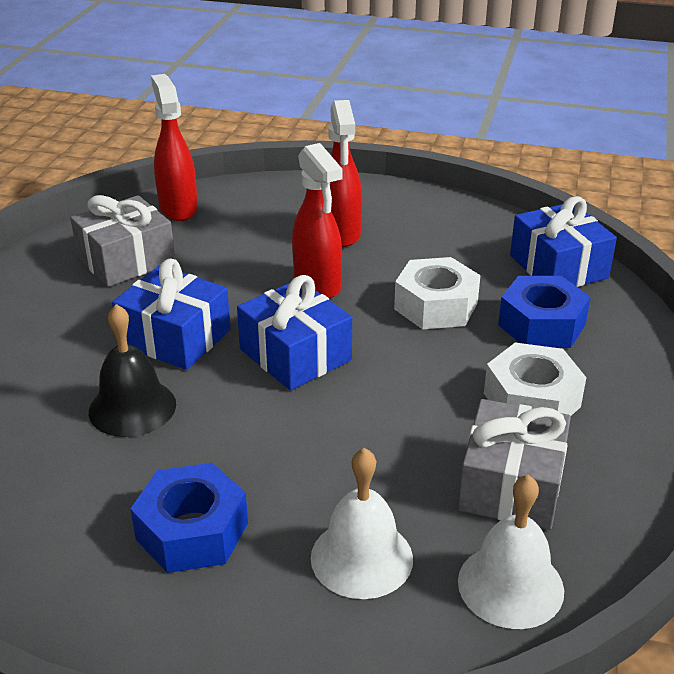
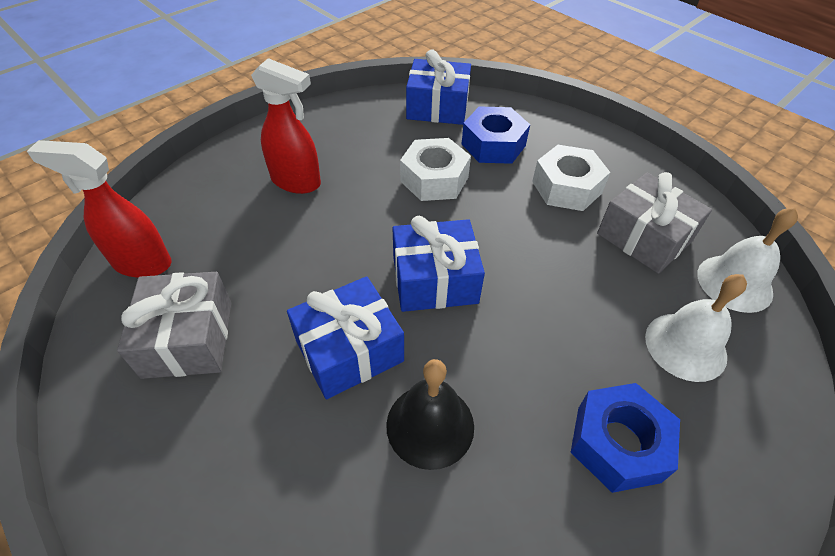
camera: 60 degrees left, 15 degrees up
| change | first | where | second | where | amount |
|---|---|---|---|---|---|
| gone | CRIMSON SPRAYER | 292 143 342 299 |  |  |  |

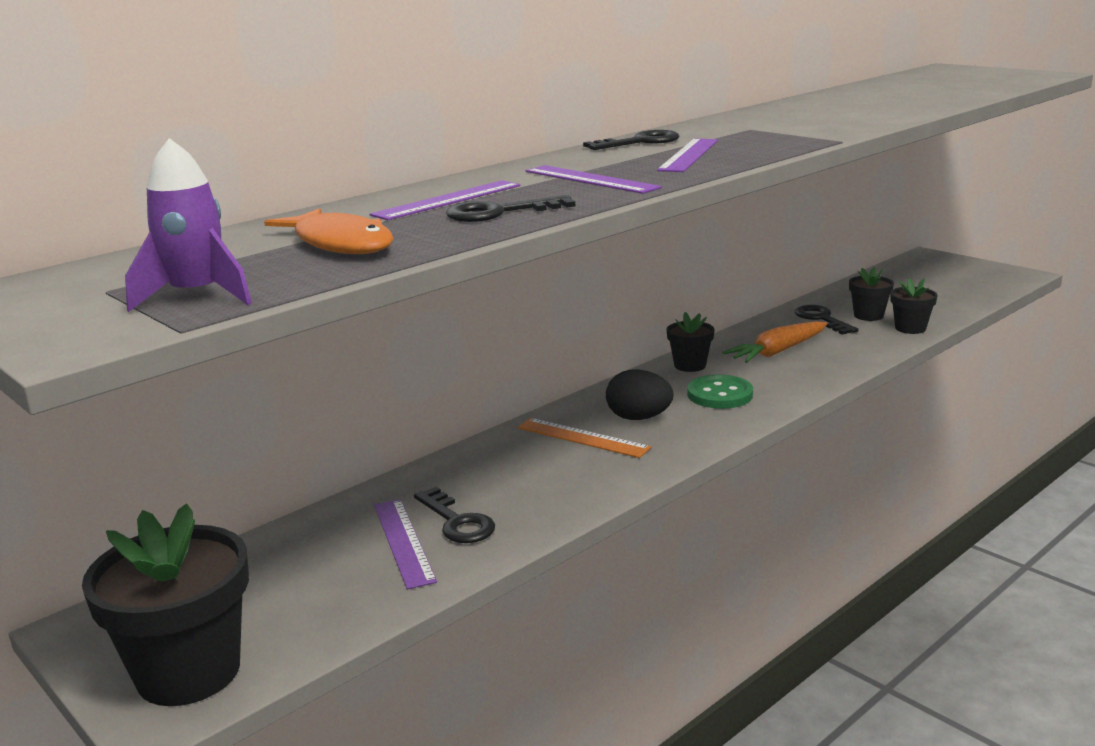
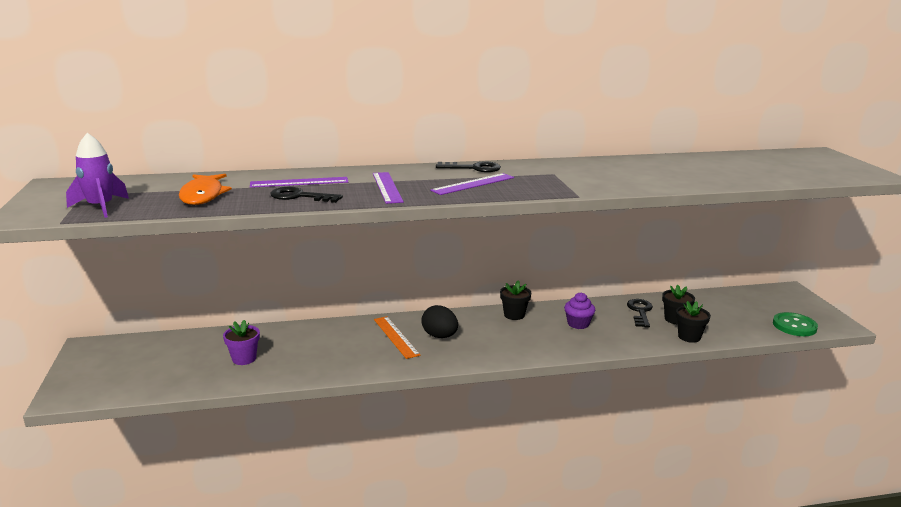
camera: 30 degrees right, 0 degrees up
| change | first | where | second | where | amount |
|---|---|---|---|---|---|
| swapped | BRIGHT ORANGE TOY CARROT | 722 321 827 363 | PURPLE FAIRY CAKE | 564 292 595 329 |  |
| shifted | EMERALD BUTTON | 687 375 753 409 |  | 773 312 818 336 |  |
| gone | BLACK DOOR KEY | 414 487 495 543 |  |  |  |
| swapped | PURPLE MEASURING STICK | 374 499 437 589 | PURPLE FLOWER POT | 223 320 260 365 |  |
| gone | BLACK FLOWER POT | 82 504 249 706 |  |  |  |

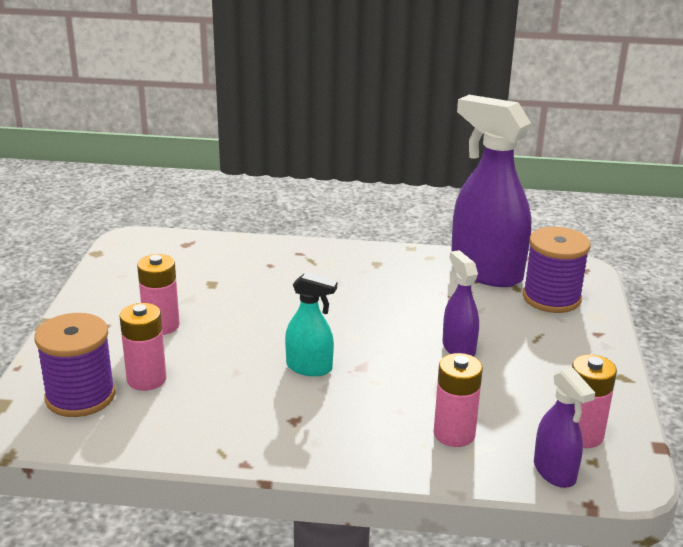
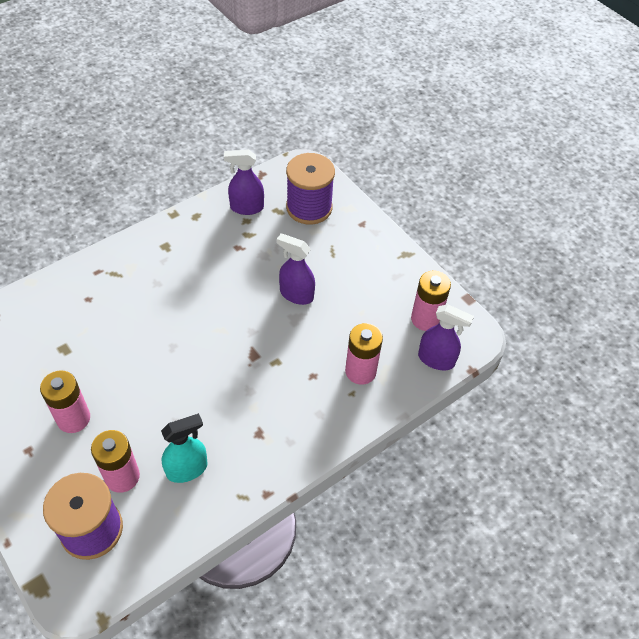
camera: 45 degrees left, 25 degrees up
| change | first | where | second | where | amount |
|---|---|---|---|---|---|
| scaled | PURPLE SPRAYER | 451 95 531 287 |  | 224 150 264 215 | x0.50 |
| shifted | TEAL SPRAYER | 285 273 337 376 |  | 161 413 207 483 |  |

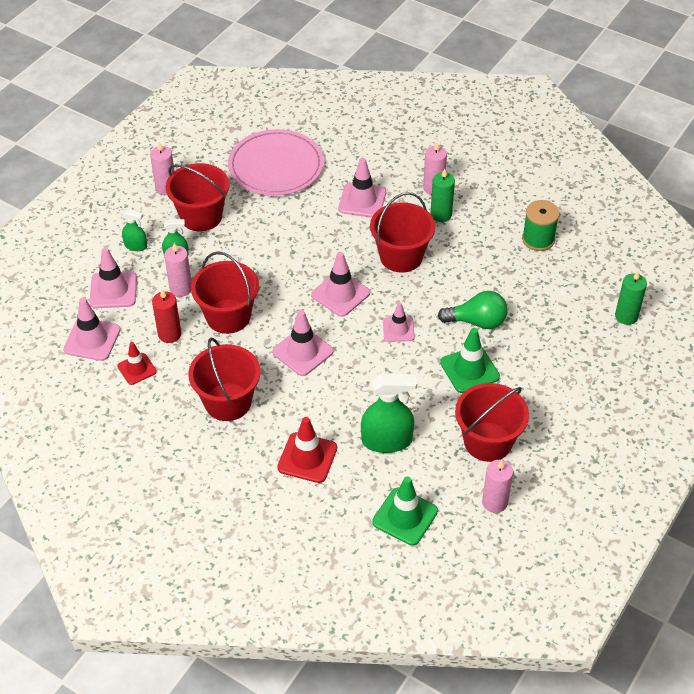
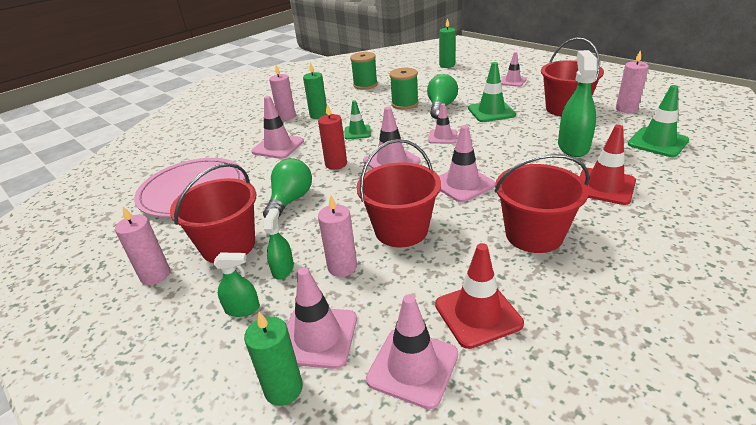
camera: 75 degrees left, 15 degrees down
| change | first | where | second | where | amount |
|---|---|---|---|---|---|
| swapped | CRIMSON PAIL | 370 192 435 273 | EMERALD SAFETY CONE | 344 100 371 140 |  |
| rotated | EMERALD SPRAYER | 122 209 147 251 |  | 213 253 260 317 | 60 degrees clockwise |
| shifted | CRIMSON PILLAR CANDLE | 152 289 181 343 |  | 318 104 347 170 |  |
| scaled | CRIMSON SAFETY CONE | 118 342 157 385 |  | 435 243 524 349 | x1.53 |
| new |  |  | PINK SAFETY CONE | 501 52 527 87 |  |
| new |  |  | EMERALD SPOOL | 389 68 419 110 |  |
| new |  |  | EMERALD BULB | 263 158 312 219 |  |
| new |  |  | EMERALD PILLAR CANDLE | 244 312 303 406 |  |

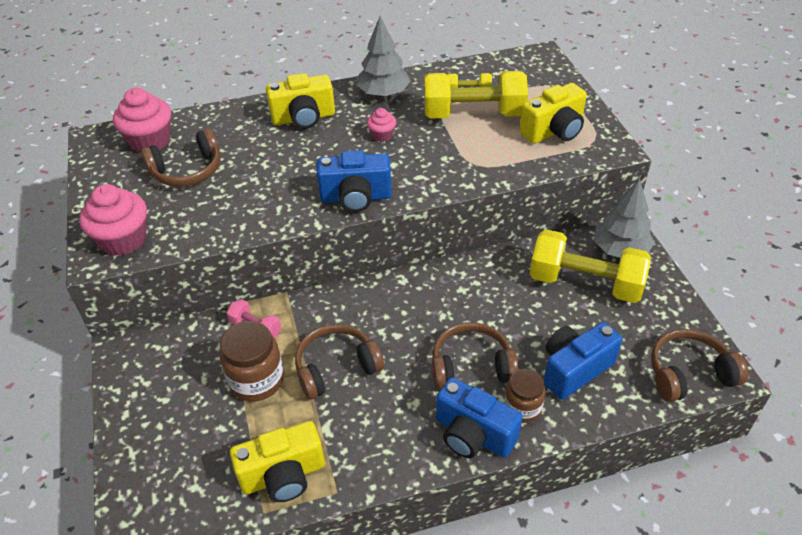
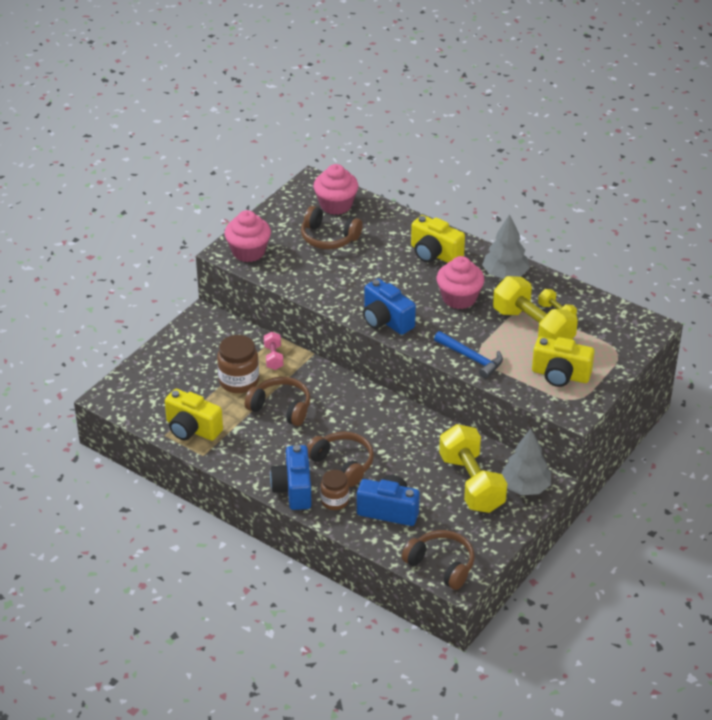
camera: 50 degrees right, 5 degrees down
| change | first | where | second | where | amount |
|---|---|---|---|---|---|
| scaled | PINK FAIRY CAKE | 367 108 396 142 |  | 437 256 484 309 | x1.91 |
| new |  |  | ROYAL BLUE CARPENTER'S HAMMER | 434 331 503 379 |  |

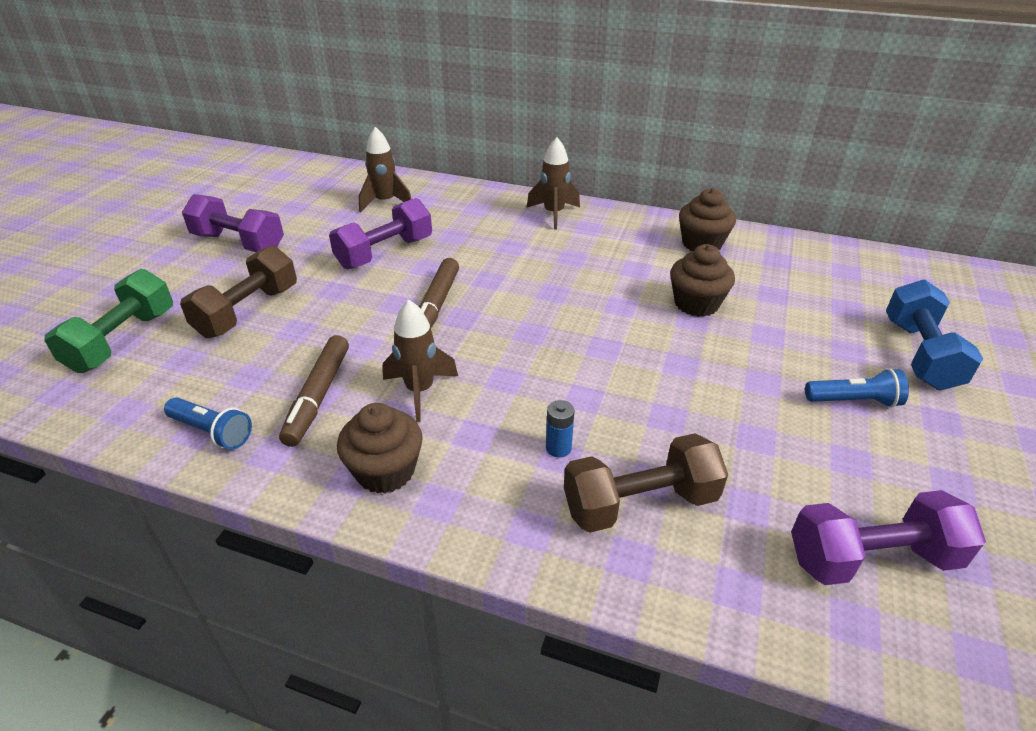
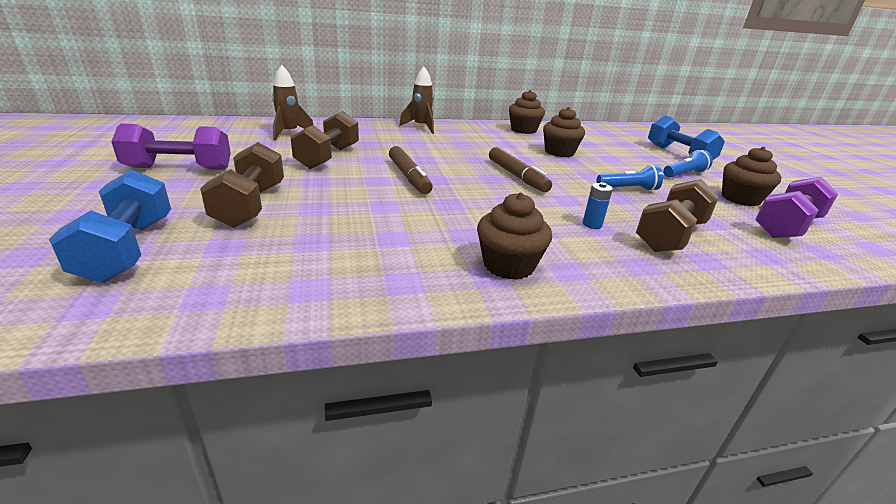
camera: 35 degrees left, 10 degrees down
| change | first | where | second | where | amount |
|---|---|---|---|---|---|
| repainted | PURPLE HAND WEIGHT | 329 198 432 269 | RUSSET HAND WEIGHT | 290 111 359 169 |  |
| repainted | EMERALD HAND WEIGHT | 44 269 173 373 | ROYAL BLUE HAND WEIGHT | 49 169 171 283 |  |
| gone | RUSSET TOY ROCKET | 383 299 458 422 |  |  |  |
| shifted | RUSSET MARKER PEN | 279 335 349 447 |  | 489 147 552 192 |  |
| shifted | ROYAL BLUE POCKET TORCH | 164 397 252 450 |  | 597 165 663 191 |  |
| new |  |  | RUSSET FAIRY CAKE | 722 147 781 206 |  |

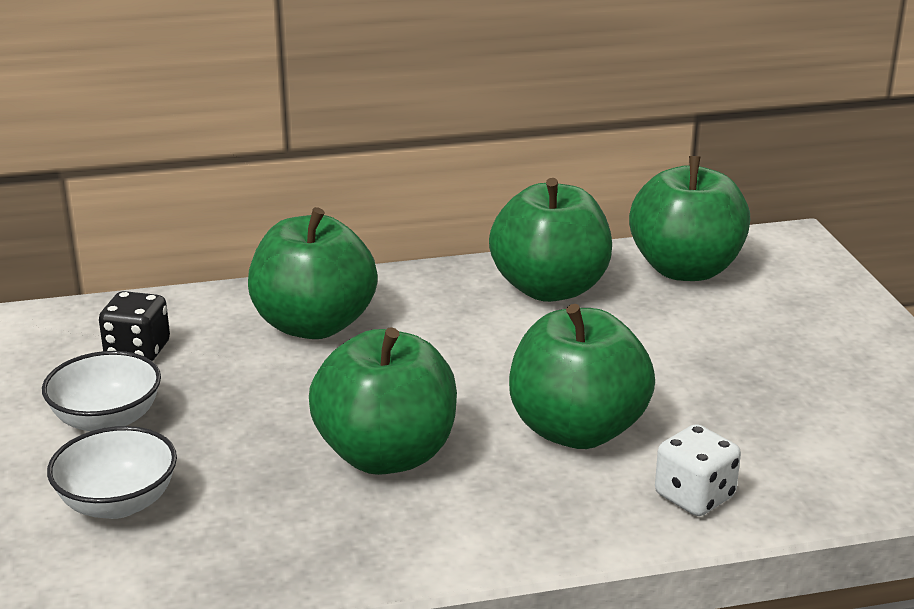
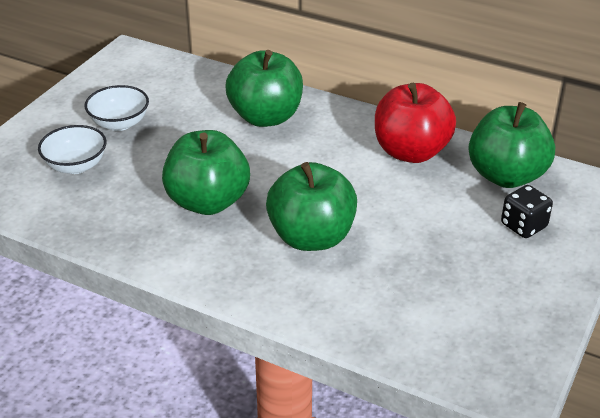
camera: 40 degrees right, 10 degrees up
| change | first | where | second | where | amount |
|---|---|---|---|---|---|
| repainted | EMERALD APPLE FRUIT | 489 178 612 302 | CRIMSON APPLE FRUIT | 375 83 456 163 |  |
| shifted | BLACK DIE | 99 291 170 361 |  | 501 185 553 238 |  |
| gone | SNOW-WHITE DIE | 655 424 741 516 |  |  |  |

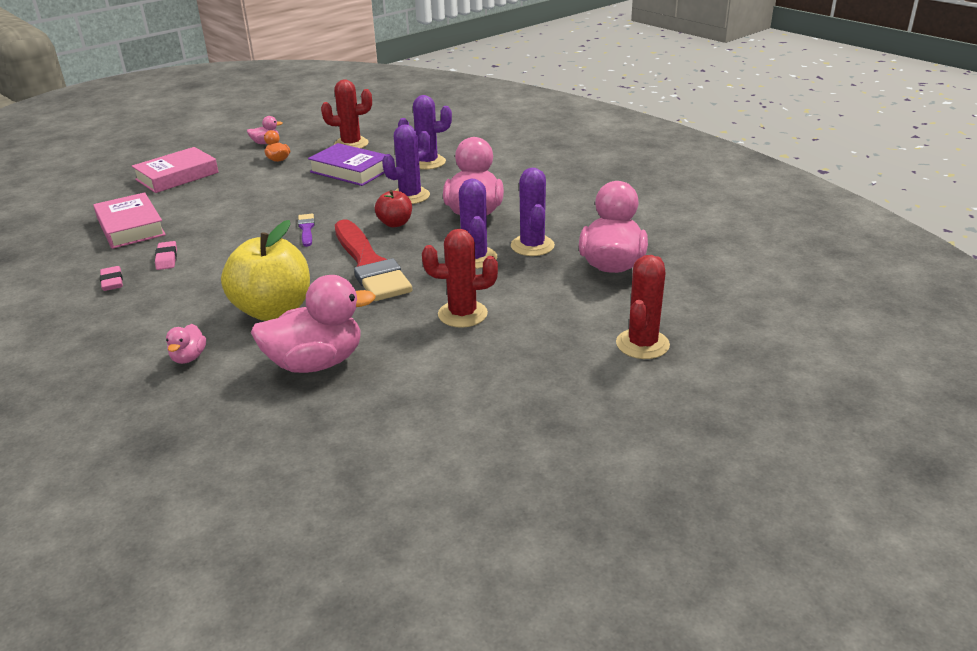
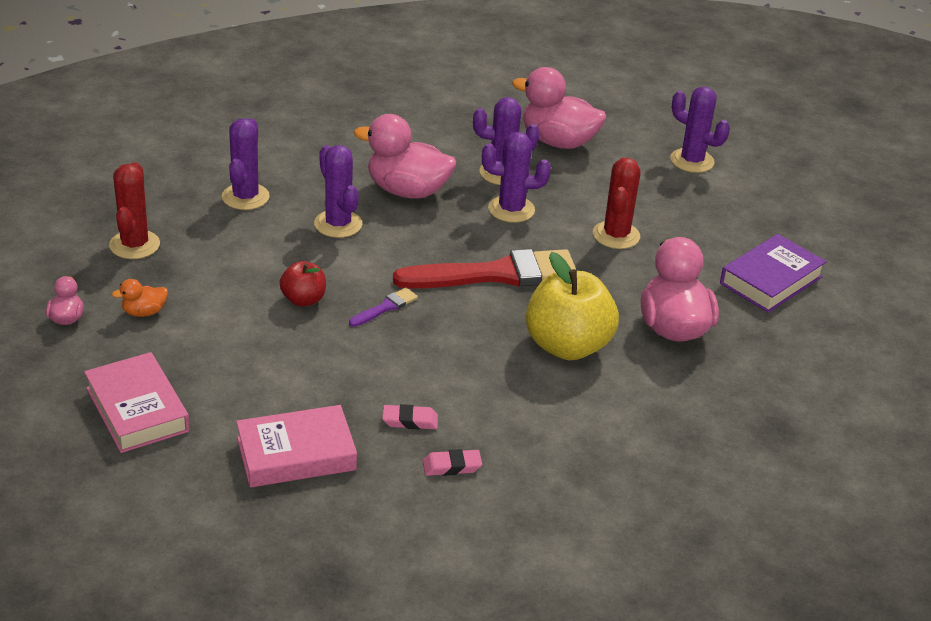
camera: 80 degrees left, 5 degrees up
| change | first | where | second | where | amount |
|---|---|---|---|---|---|
| shifted | PURPLE HARDBACK | 308 143 386 186 |  | 720 234 827 313 |  |
| shifted | CRIMSON APPLE FRUIT | 375 190 412 227 |  | 279 261 326 307 |  |
| rotated | PURPLE PAINTBRUSH | 298 214 315 247 |  | 349 287 418 327 | 135 degrees clockwise |
| repainted | CRIMSON CACTUS | 616 255 670 359 | PURPLE CACTUS | 670 86 730 173 |  |
| gone | PINK DUCK | 166 324 206 364 |  |  |  |

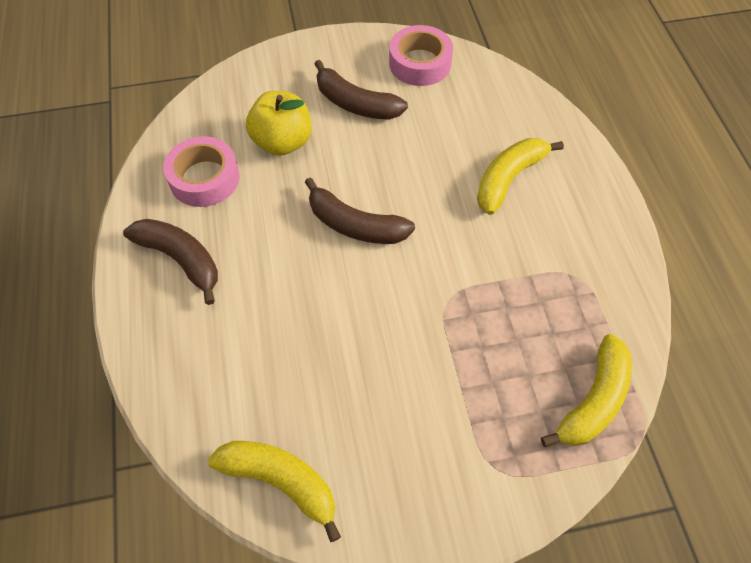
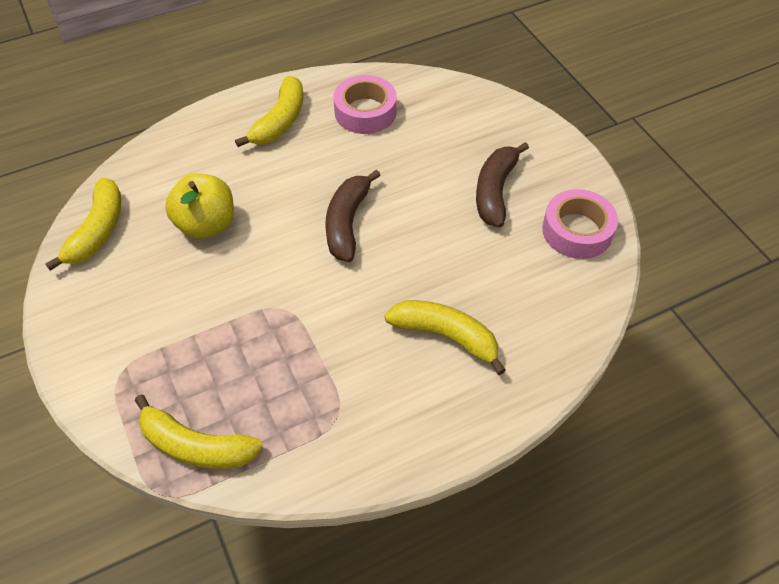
camera: 75 degrees right, 5 degrees down
| change | first | where | second | where | amount |
|---|---|---|---|---|---|
| shifted | YELLOW APPLE FRUIT | 246 91 312 156 |  | 165 173 234 239 |  |
| repainted | RUSSET TOY BANANA | 123 219 218 305 | YELLOW TOY BANANA | 235 76 303 147 |  |

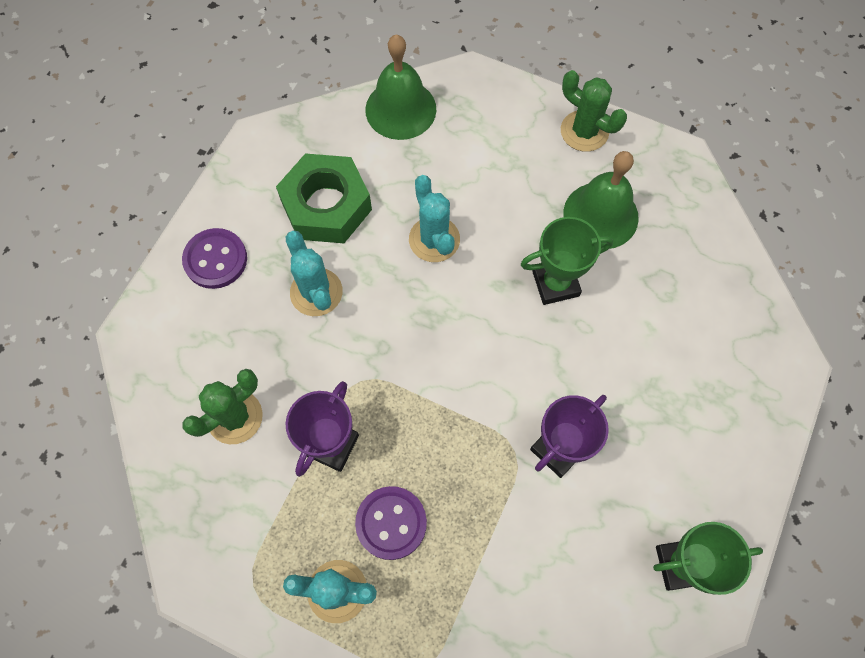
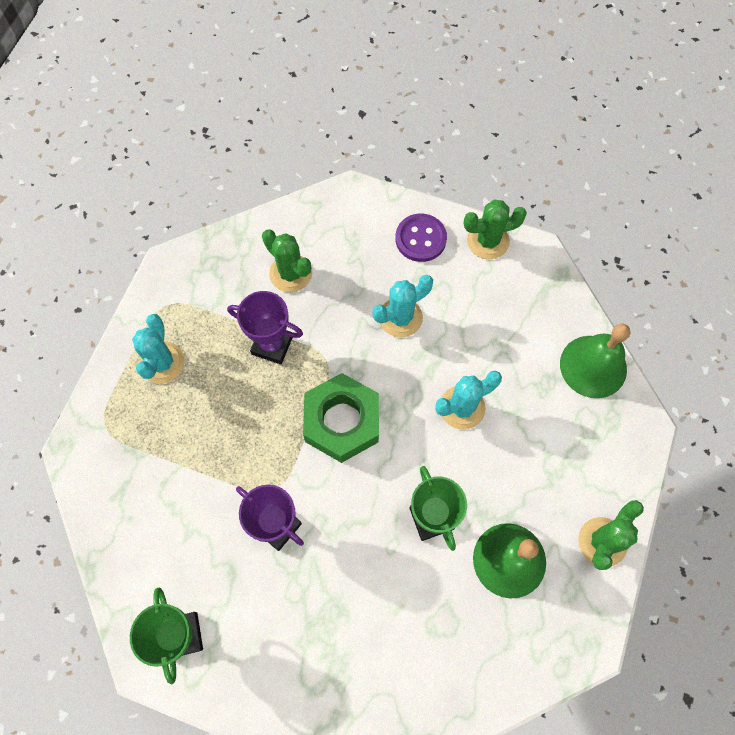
camera: 85 degrees right, 0 degrees up
| change | first | where | second | where | amount |
|---|---|---|---|---|---|
| shifted | EMERALD NUT | 276 153 372 243 |  | 303 373 379 463 |  |
| gone | PURPLE BUTTON | 355 486 427 560 |  |  |  |
| new |  |  | EMERALD CACTUS | 464 200 527 259 |  |

